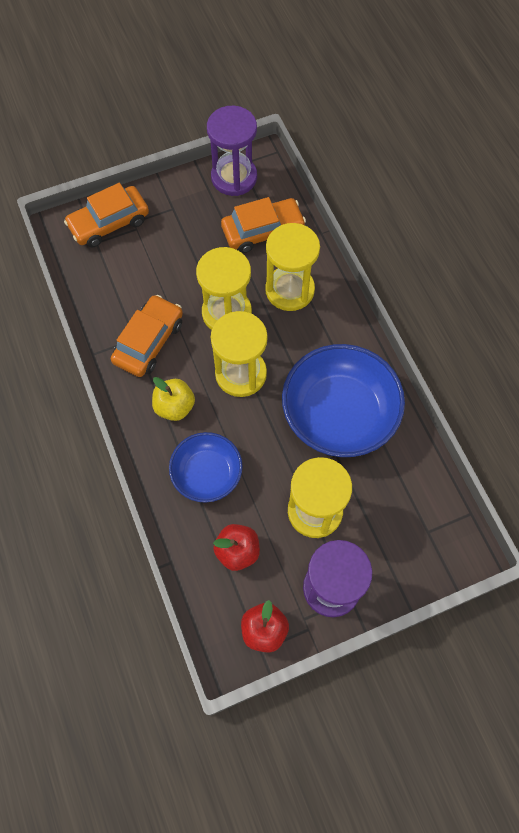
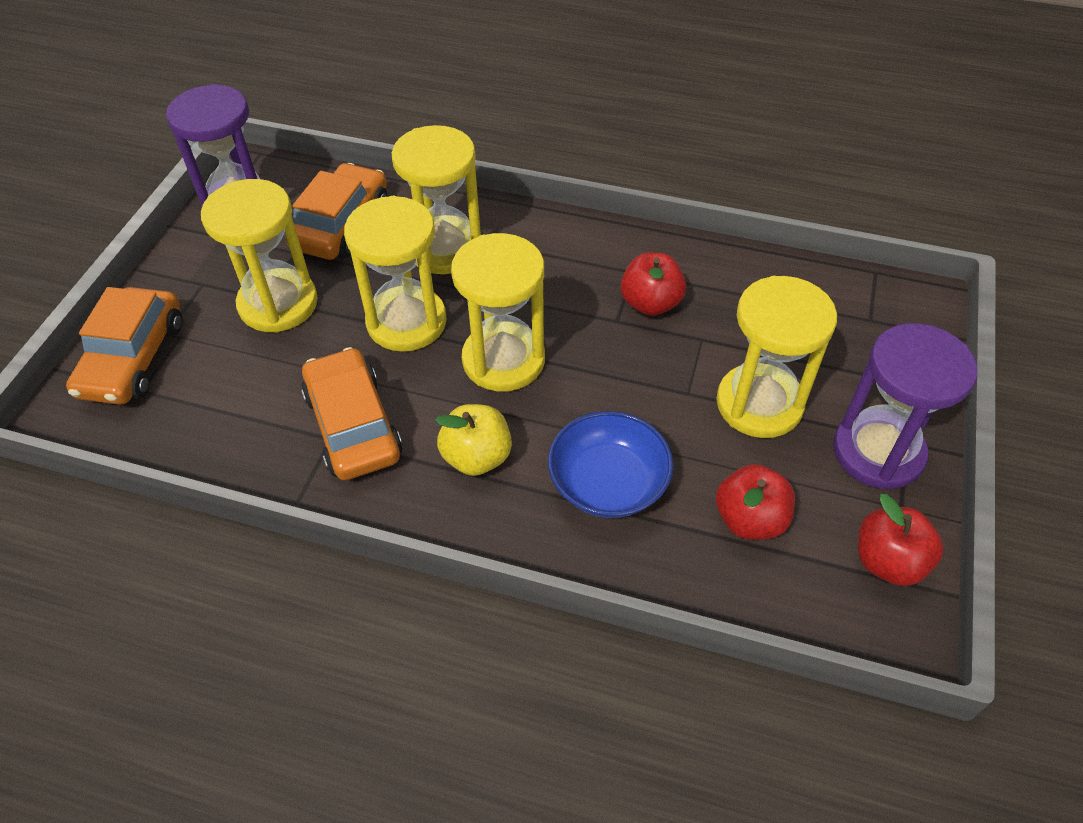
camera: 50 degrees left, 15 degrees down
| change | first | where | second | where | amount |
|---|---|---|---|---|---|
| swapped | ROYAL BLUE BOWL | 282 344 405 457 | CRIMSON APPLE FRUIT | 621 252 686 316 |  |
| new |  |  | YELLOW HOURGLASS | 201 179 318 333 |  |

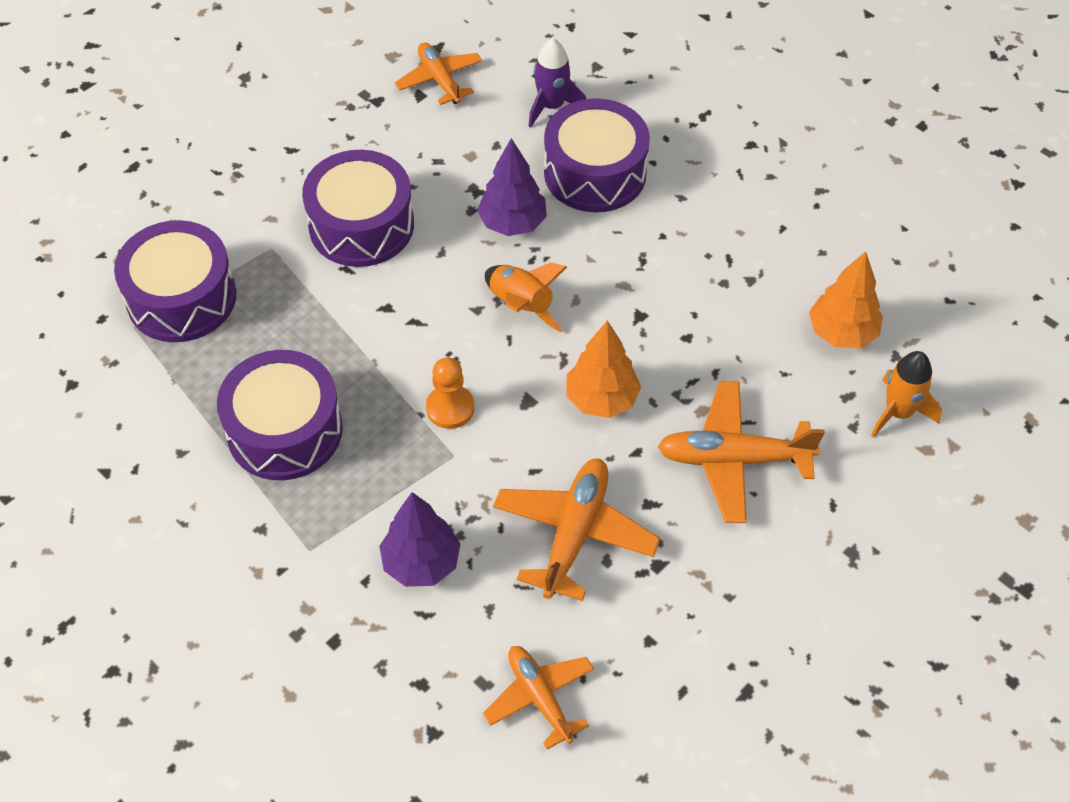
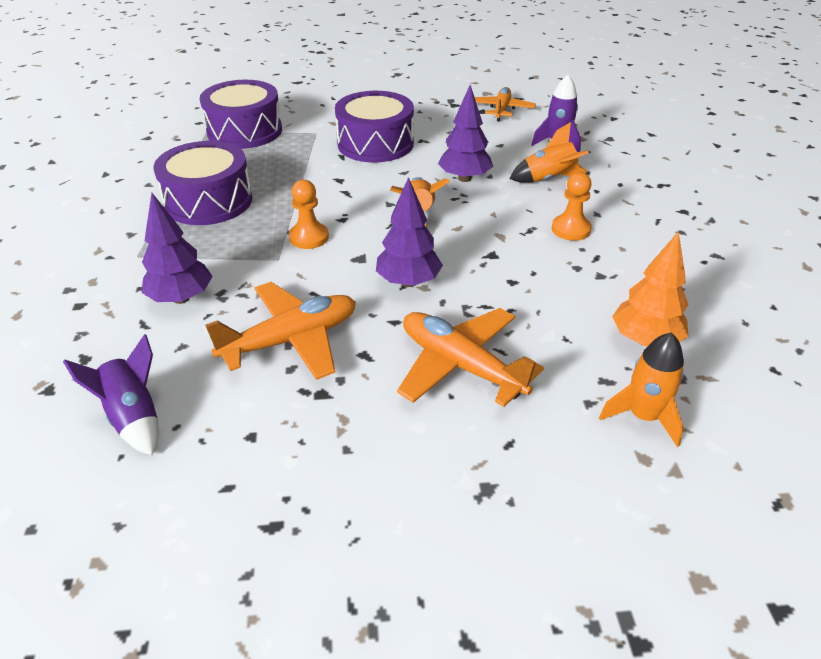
camera: 40 degrees right, 15 degrees down
| change | first | where | second | where | amount |
|---|---|---|---|---|---|
| swapped | PURPLE TOY DRUM | 544 98 650 212 | BRIGHT ORANGE TOY ROCKET | 509 122 589 183 |  |
| repainted | BRIGHT ORANGE TREE | 566 320 641 418 | PURPLE TREE | 376 177 443 287 |  |
| swapped | BRIGHT ORANGE TOY PLANE | 483 646 594 750 | PURPLE TOY ROCKET | 63 334 158 455 |  |
| new |  |  | BRIGHT ORANGE PAWN | 551 172 592 241 |  |

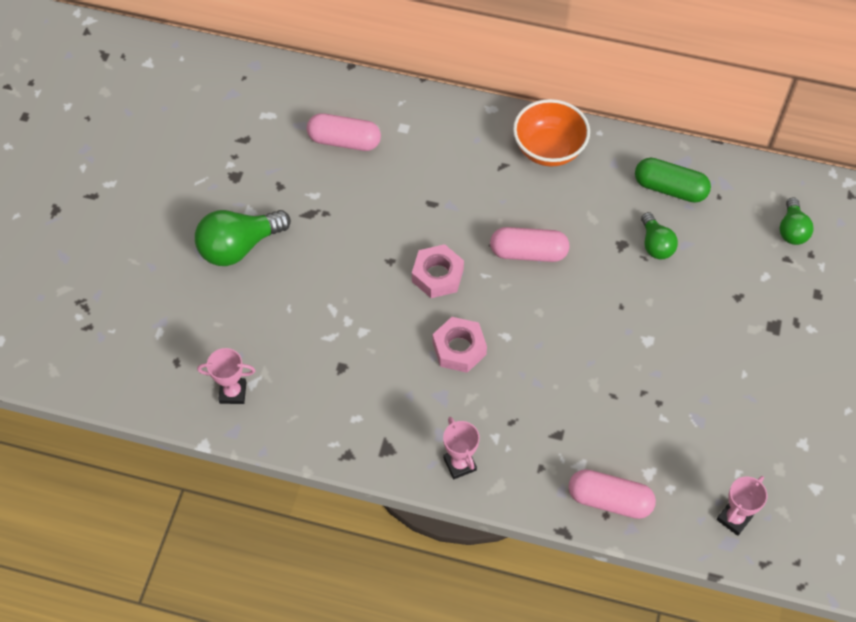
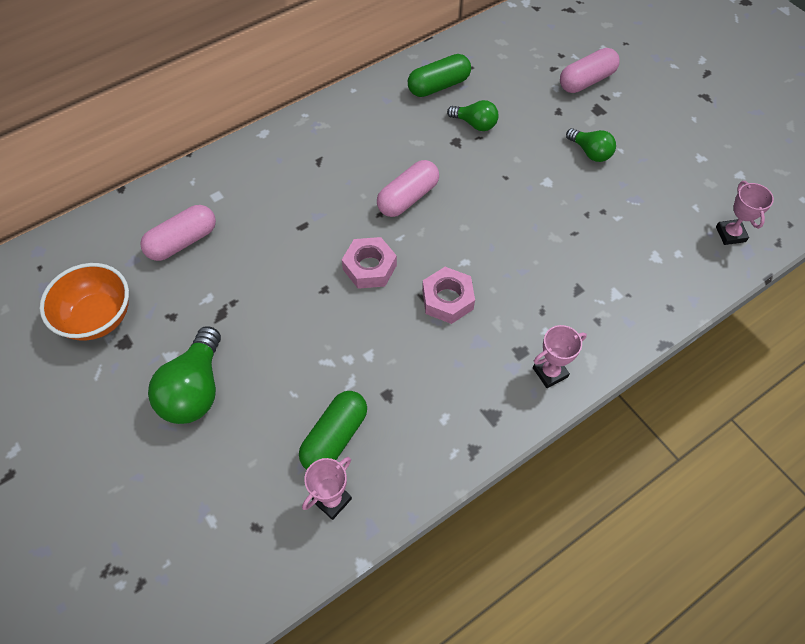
camera: 50 degrees left, 0 degrees up
| change | first | where | second | where | amount |
|---|---|---|---|---|---|
| shifted | BRIGHT ORANGE BOWL | 513 99 590 166 |  | 40 263 129 341 |  |
| shifted | EMERALD BULB | 779 197 814 245 |  | 566 128 616 162 |  |
| rotated | PINK PRIZE CUP | 443 417 480 479 |  | 533 325 587 388 | 45 degrees counterclockwise |
| shifted | PINK PILL SHAPE | 569 469 656 519 |  | 560 48 620 93 |  |
| new |  |  | EMERALD PILL SHAPE | 299 391 367 470 |  |

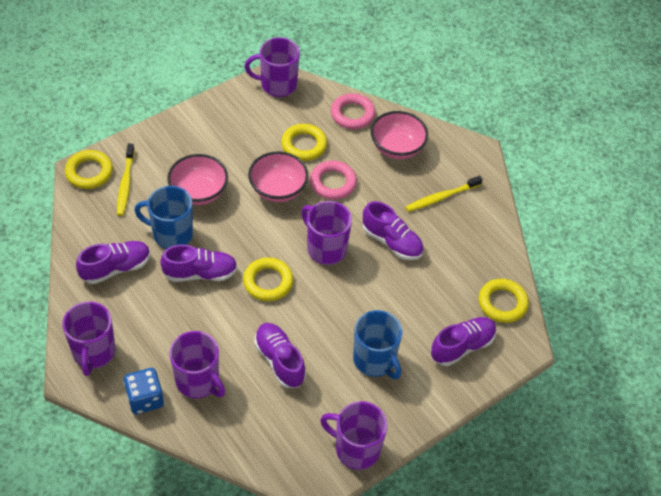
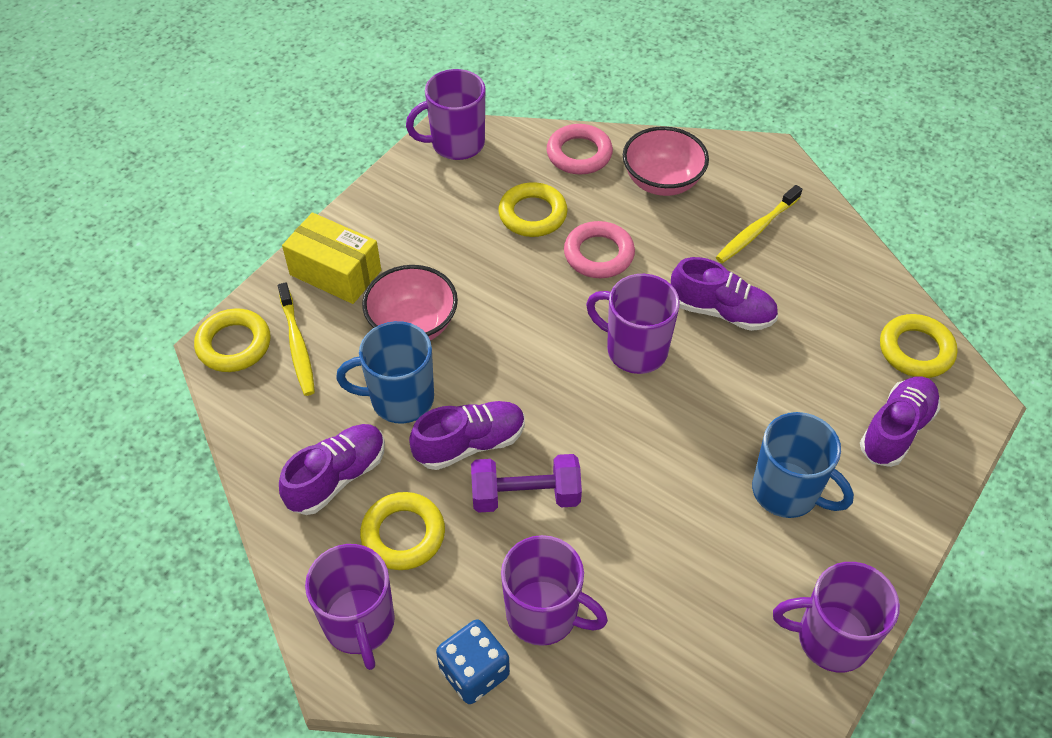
camera: 15 degrees left, 0 degrees up
| change | first | where | second | where | amount |
|---|---|---|---|---|---|
| gone | PINK BOWL | 248 151 309 202 |  |  |  |
| shifted | YELLOW TORUS | 243 257 293 301 |  | 360 492 445 570 |  |
| gone | PURPLE SNEAKER | 254 323 306 388 |  |  |  |
| new |  |  | YELLOW BOX | 282 212 381 304 |  |
| new |  |  | PURPLE HAND WEIGHT | 471 454 582 513 |  |

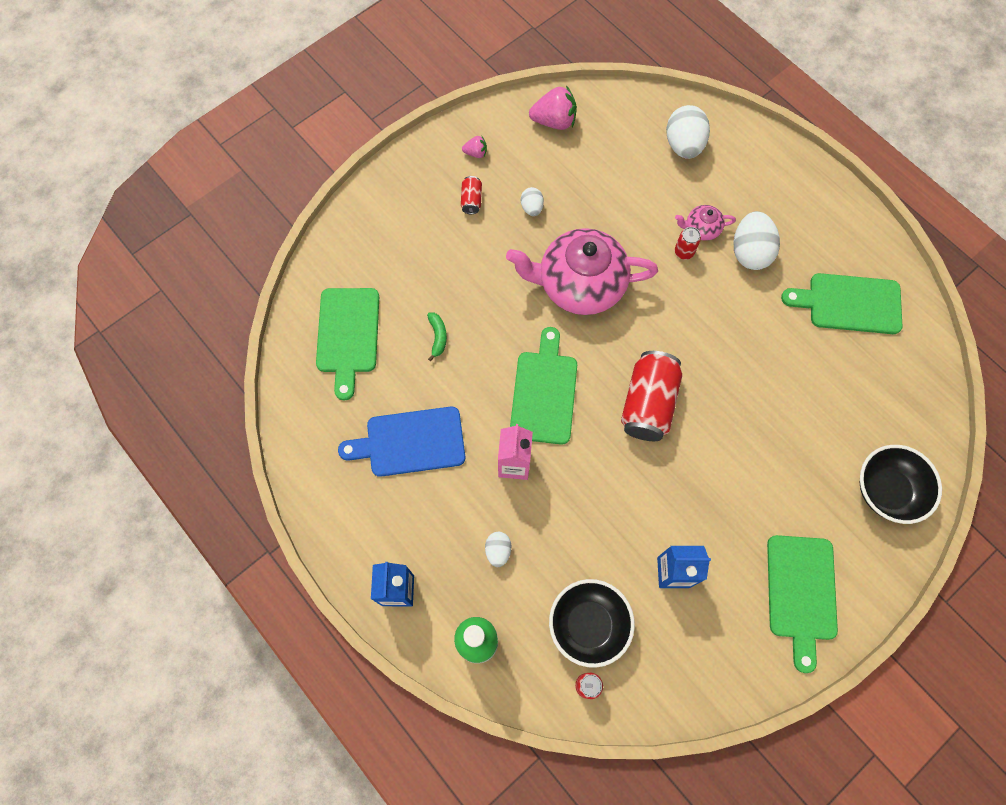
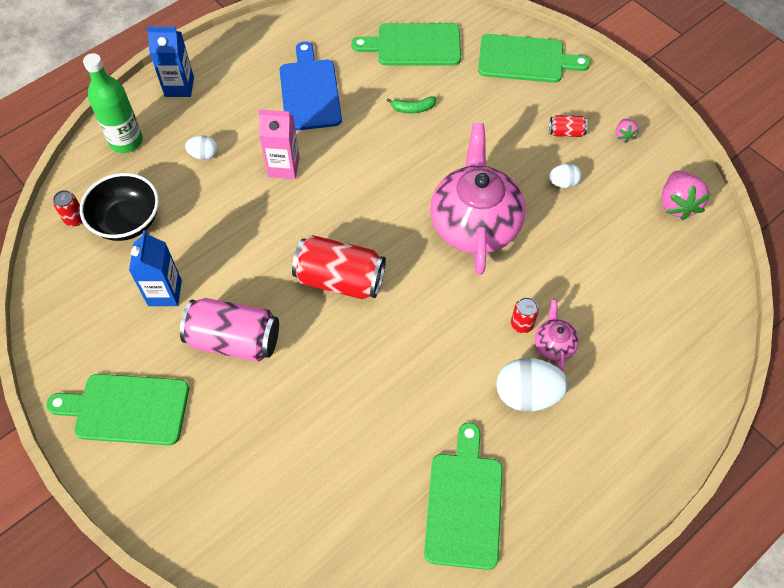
camera: 90 degrees right, 10 degrees down
| change | first | where | second | where | amount |
|---|---|---|---|---|---|
| gone | SNOW-WHITE EGG SHAPE | 666 105 710 159 |  |  |  |
| shifted | EMERALD BREAD BOARD | 510 327 577 445 |  | 478 34 590 83 |  |
| gone | BLACK BOWL | 860 445 942 524 |  |  |  |
| new |  |  | PINK TIN | 180 298 279 362 |  |

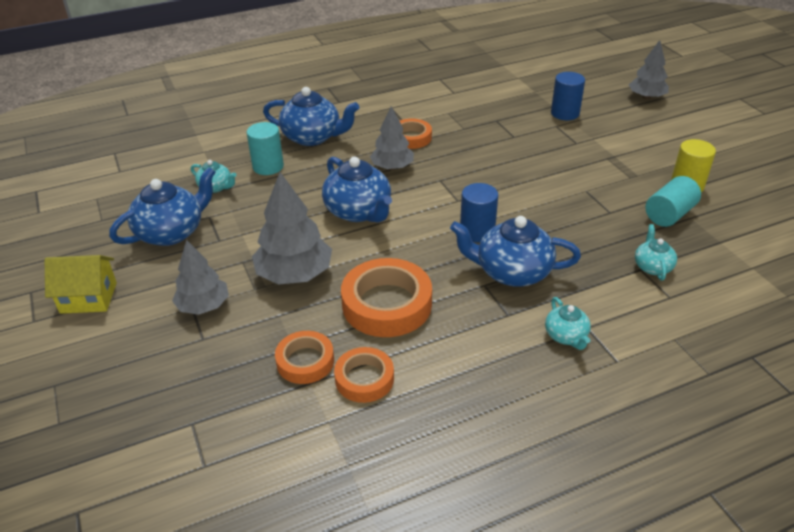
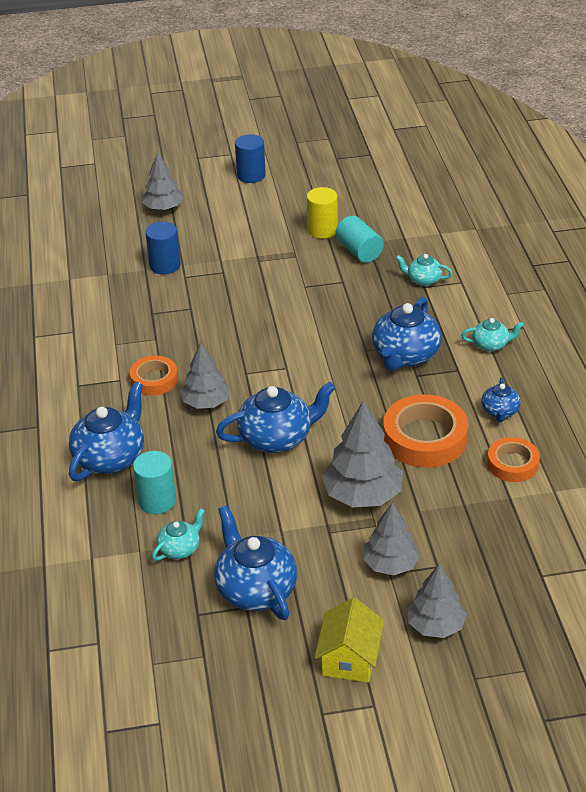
camera: 75 degrees left, 0 degrees up
| change | first | where | second | where | amount |
|---|---|---|---|---|---|
| shifted | ROYAL BLUE SOLID CYLINDER | 460 183 498 242 |  | 235 134 266 183 |  |
| gone | BRIGHT ORANGE STICKY TAPE | 275 331 334 384 |  |  |  |
| new |  |  | ROYAL BLUE TEAPOT | 481 377 521 422 |  |
| new |  |  | ASH-GREY TREE | 407 563 467 638 |  |

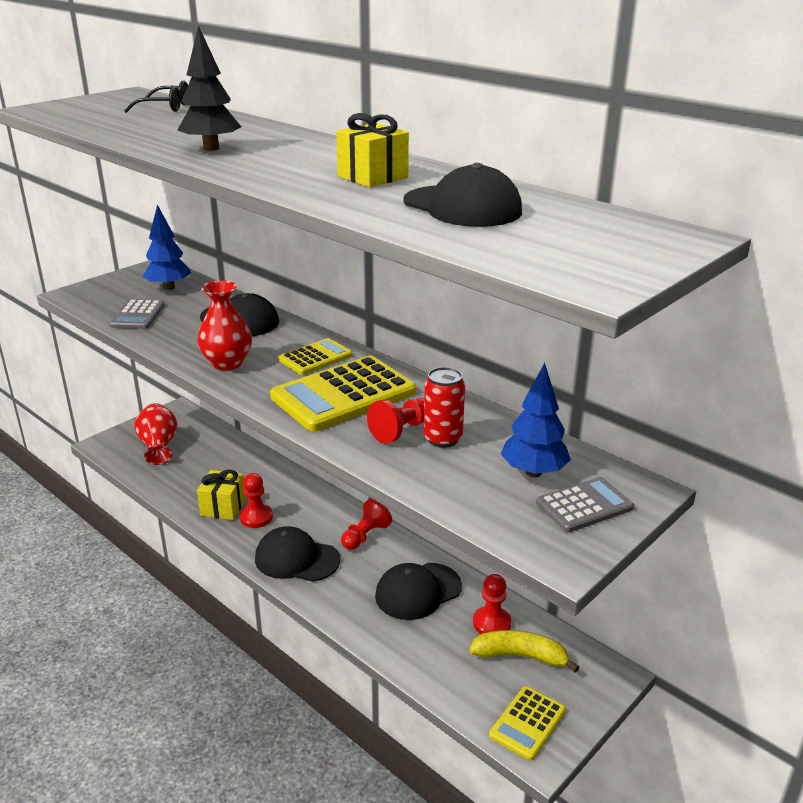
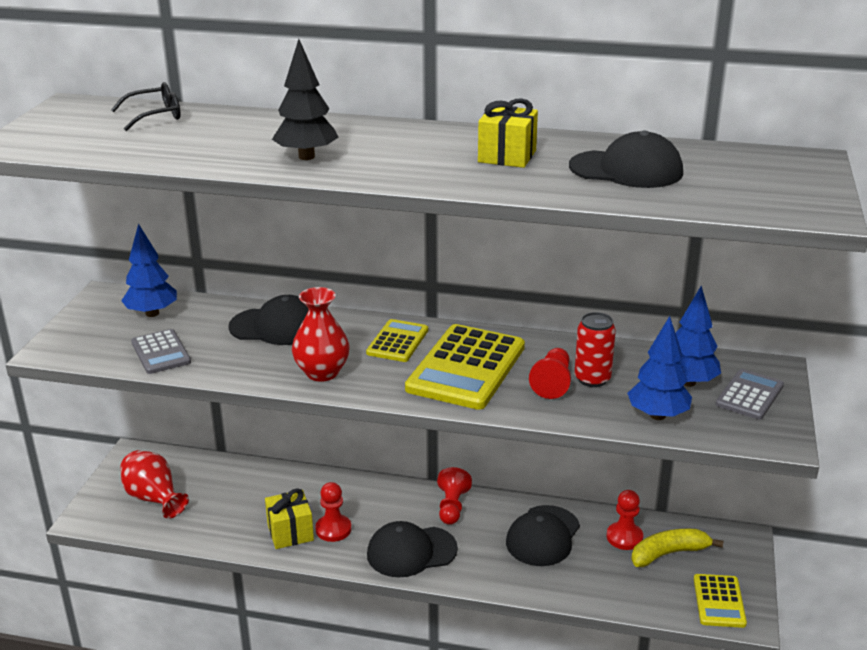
camera: 30 degrees left, 0 degrees up
| change | first | where | second | where | amount |
|---|---|---|---|---|---|
| new |  |  | ROYAL BLUE TREE | 627 316 692 420 |  |

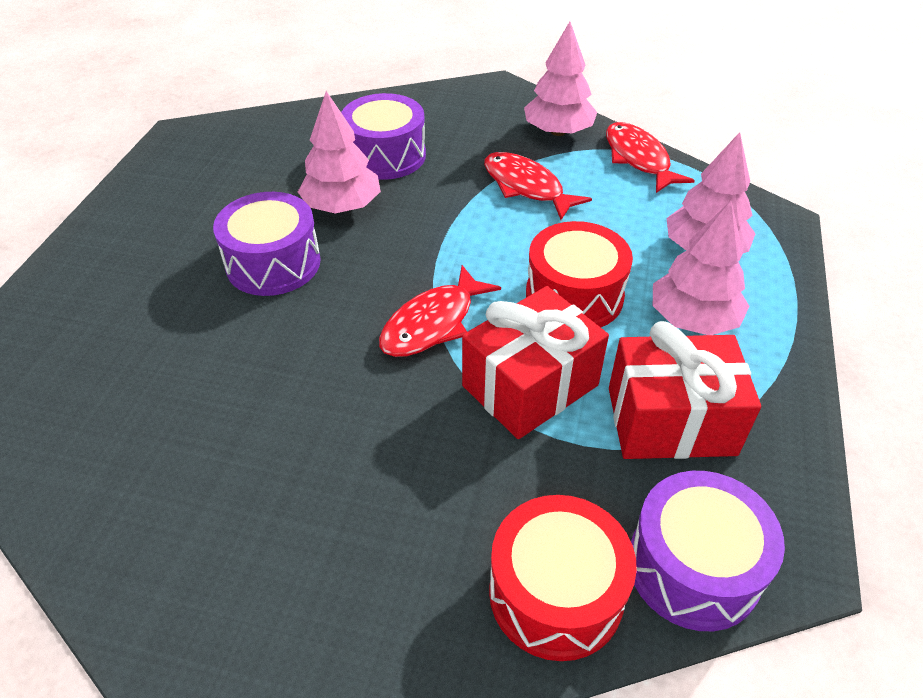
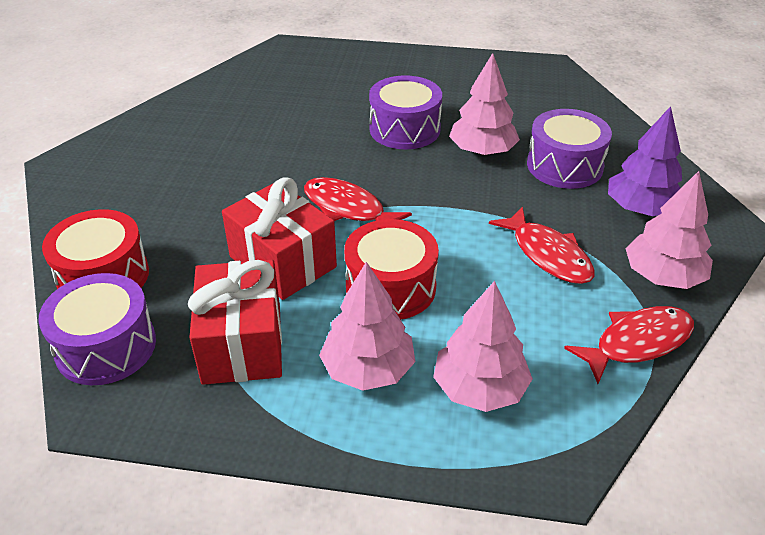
camera: 85 degrees right, 5 degrees down
| change | first | where | second | where | amount |
|---|---|---|---|---|---|
| rotated | CRIMSON FISH | 484 152 592 220 |  | 489 206 595 284 | 105 degrees clockwise |
| new |  |  | PURPLE TREE | 608 106 682 216 |  |

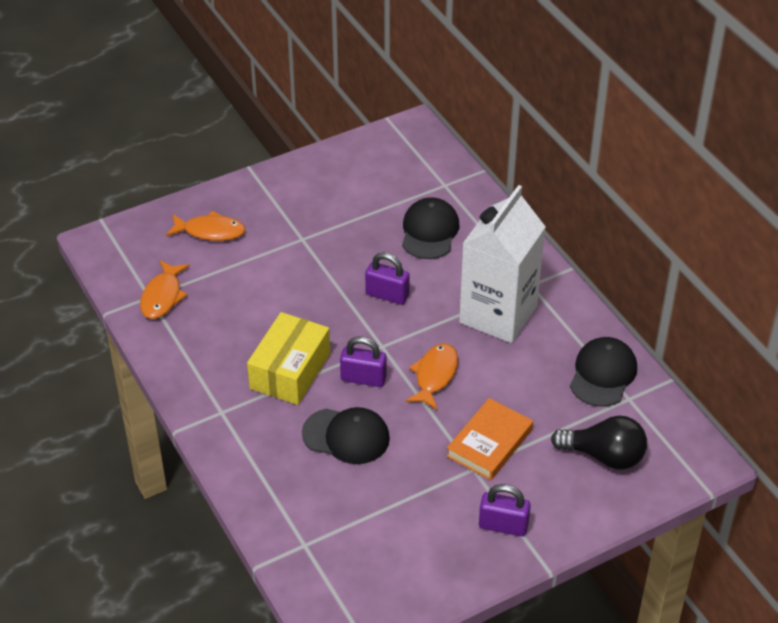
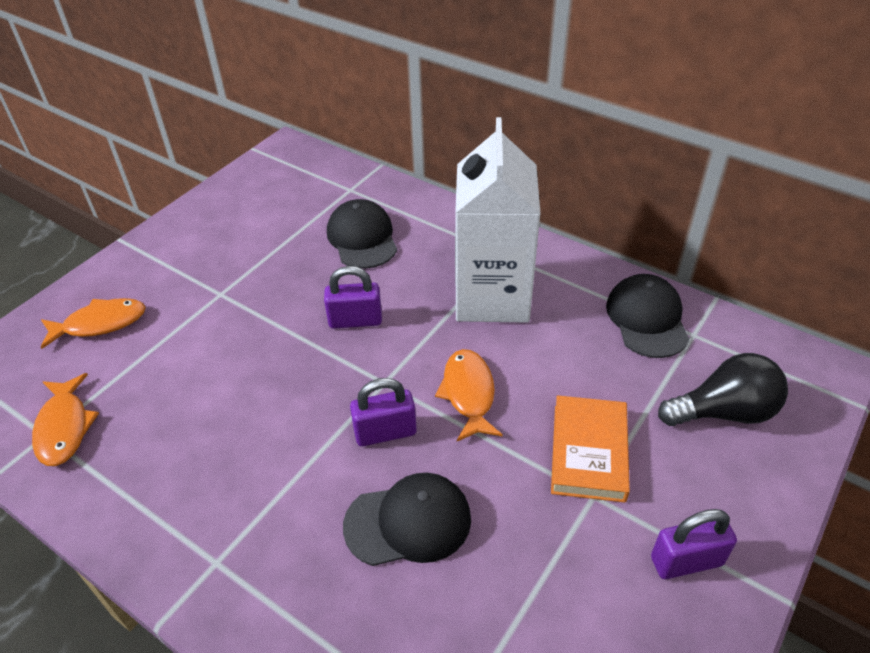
camera: 25 degrees left, 0 degrees up
| change | first | where | second | where | amount |
|---|---|---|---|---|---|
| gone | YELLOW BOX | 247 312 330 405 |  |  |  |

